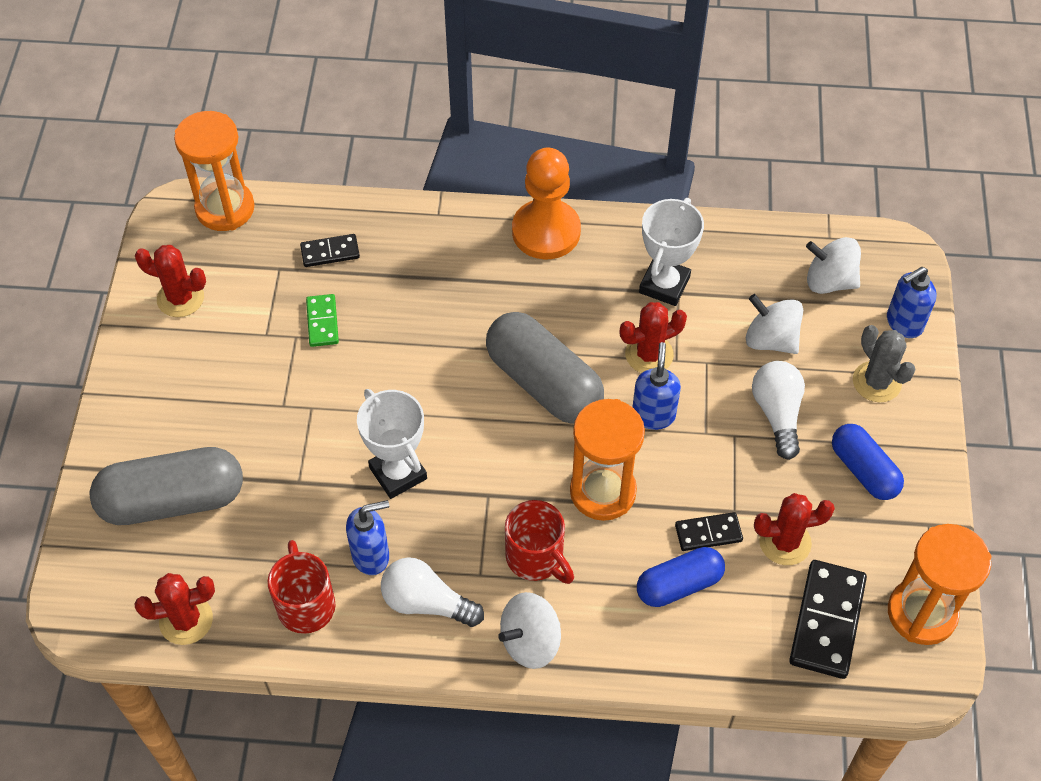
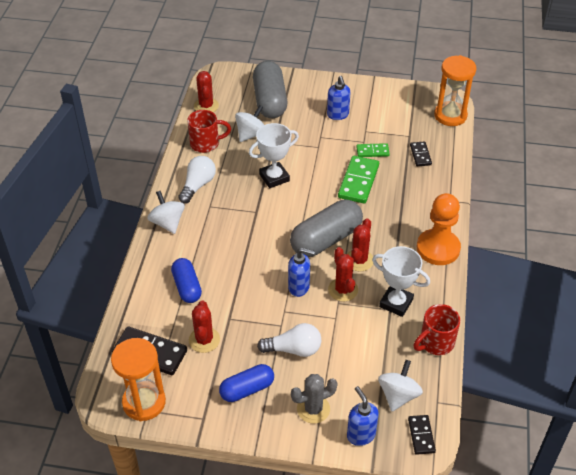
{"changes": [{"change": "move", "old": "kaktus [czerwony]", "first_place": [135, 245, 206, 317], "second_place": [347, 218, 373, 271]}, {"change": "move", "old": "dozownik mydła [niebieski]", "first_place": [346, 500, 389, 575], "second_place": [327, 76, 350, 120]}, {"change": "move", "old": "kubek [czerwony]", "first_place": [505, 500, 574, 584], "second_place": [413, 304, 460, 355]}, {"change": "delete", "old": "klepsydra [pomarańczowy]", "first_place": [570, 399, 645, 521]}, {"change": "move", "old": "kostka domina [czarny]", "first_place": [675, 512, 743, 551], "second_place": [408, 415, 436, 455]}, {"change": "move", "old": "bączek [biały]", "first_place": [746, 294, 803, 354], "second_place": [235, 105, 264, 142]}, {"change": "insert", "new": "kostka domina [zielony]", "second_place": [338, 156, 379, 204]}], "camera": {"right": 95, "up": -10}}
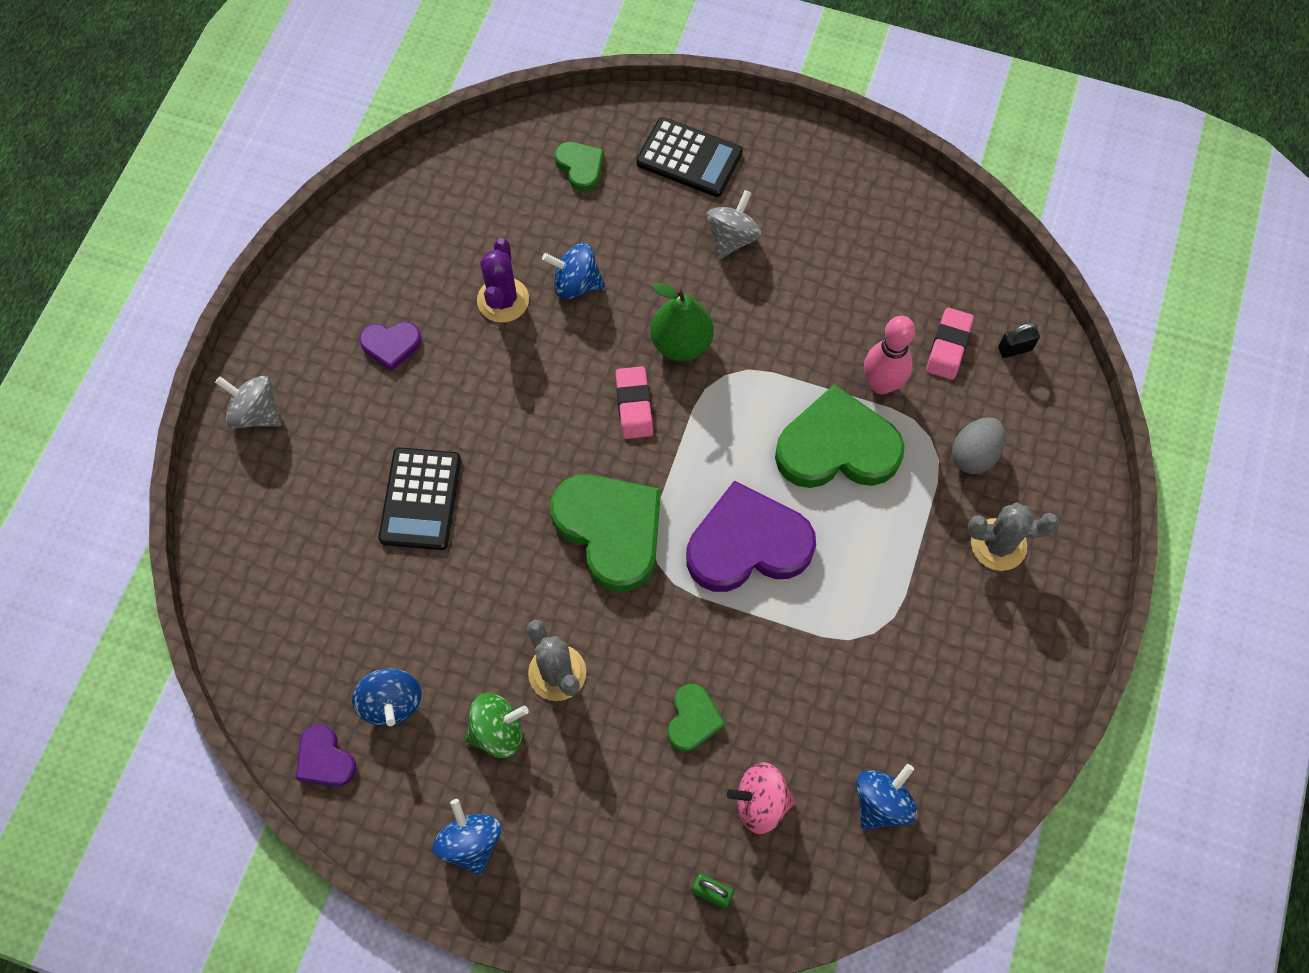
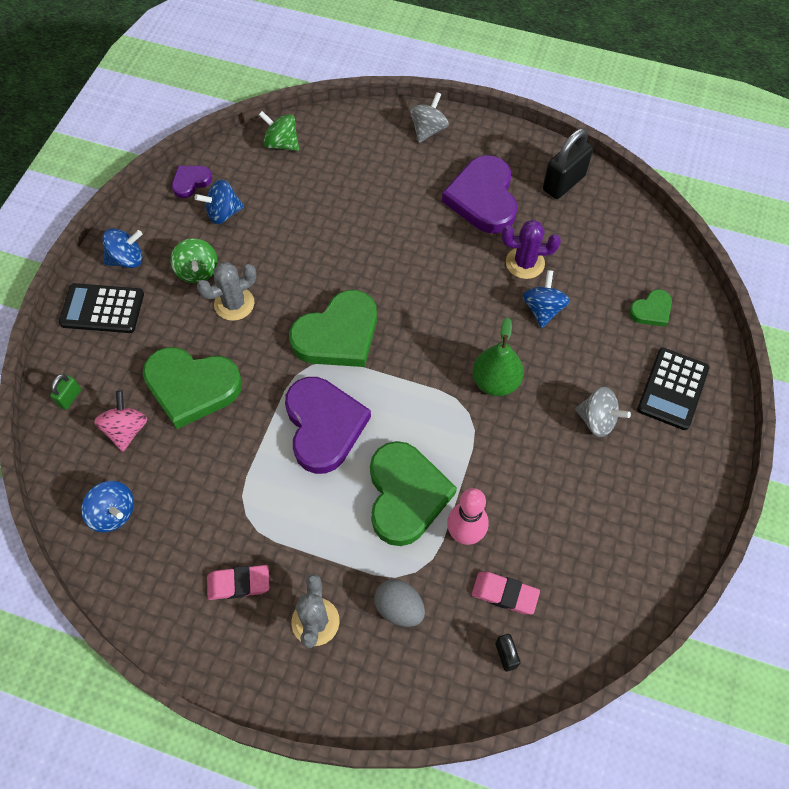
{"changes": [{"change": "resize", "old": "serce [fioletowy]", "first_place": [359, 322, 422, 371], "second_place": [442, 155, 517, 234], "factor": 2.03}, {"change": "move", "old": "kalkulator [czarny]", "first_place": [378, 447, 461, 550], "second_place": [59, 283, 144, 333]}, {"change": "move", "old": "gumka do mazania [różowy]", "first_place": [615, 366, 653, 439], "second_place": [207, 565, 270, 600]}, {"change": "resize", "old": "serce [zielony]", "first_place": [668, 684, 725, 752], "second_place": [142, 347, 242, 429], "factor": 2.03}, {"change": "insert", "new": "bączek [zielony]", "second_place": [259, 111, 299, 151]}, {"change": "insert", "new": "kłódka [czarny]", "second_place": [543, 128, 593, 199]}], "camera": {"right": 90, "up": -5}}
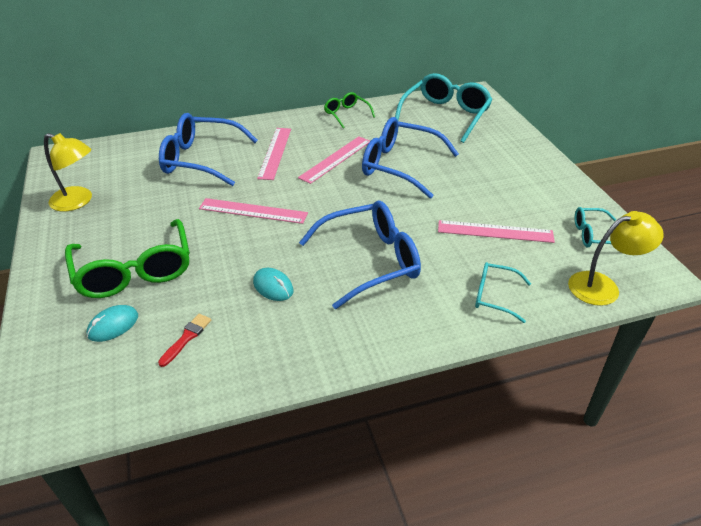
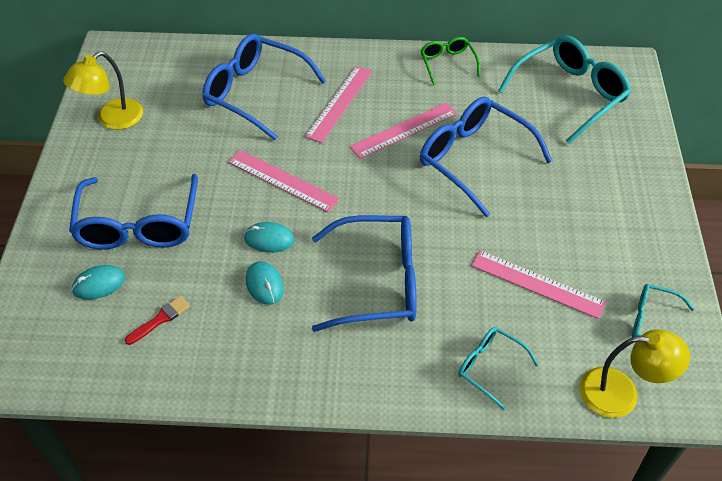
{"changes": [{"change": "rotate", "old": "lampka [żółty]", "first_place": [44, 133, 92, 211], "second_place": [63, 51, 143, 130], "degrees": 90}, {"change": "recolor", "old": "okulary [zielony]", "new": "okulary [niebieski]", "first_place": [65, 219, 190, 298], "second_place": [69, 174, 198, 250]}, {"change": "insert", "new": "myszka [turkusowy]", "second_place": [244, 222, 294, 253]}], "camera": {"right": 20, "up": 10}}
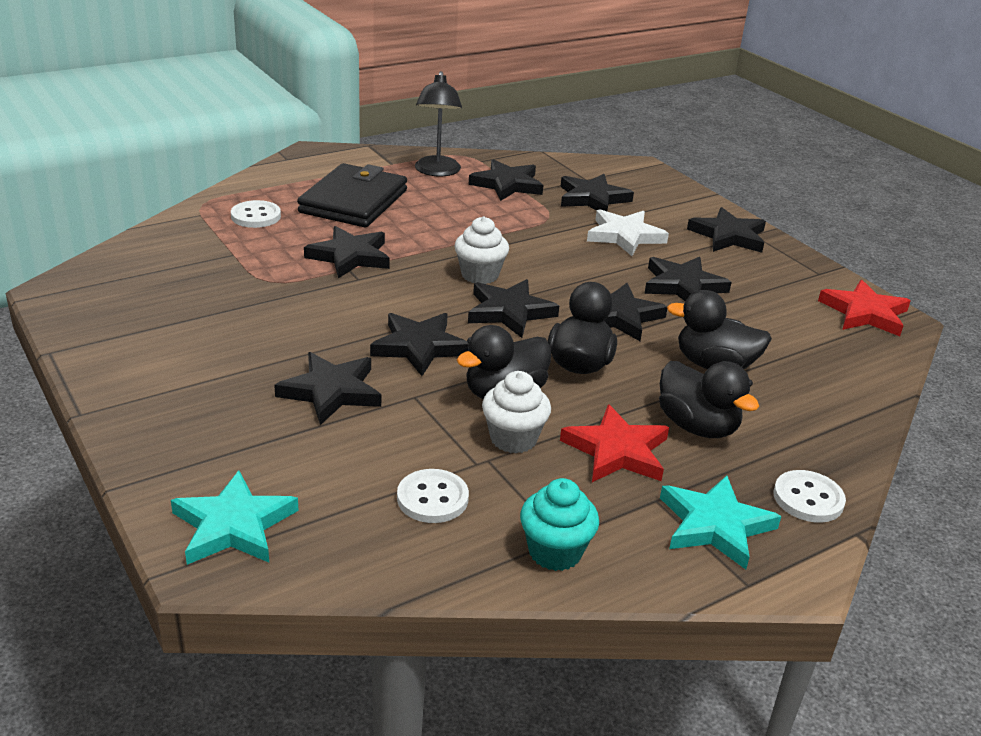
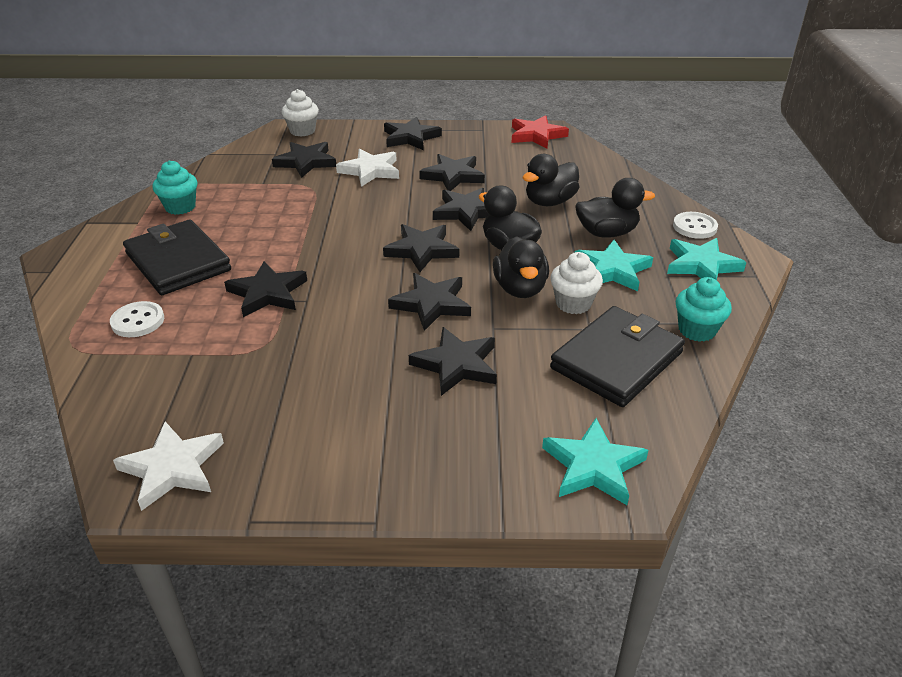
{"changes": [{"change": "replace", "old": "guzik [biały]", "new": "portfel [czarny]", "first_place": [397, 469, 469, 523], "second_place": [550, 306, 685, 407]}, {"change": "replace", "old": "lampka [czarny]", "new": "muffinka [turkusowy]", "first_place": [415, 71, 462, 176], "second_place": [152, 160, 198, 215]}, {"change": "move", "old": "muffinka [biały]", "first_place": [454, 216, 509, 284], "second_place": [282, 89, 319, 137]}, {"change": "delete", "old": "gwiazda [czarny]", "first_place": [468, 159, 543, 201]}, {"change": "recolor", "old": "gwiazda [czerwony]", "new": "gwiazda [turkusowy]", "first_place": [560, 404, 669, 482], "second_place": [575, 240, 653, 291]}, {"change": "insert", "new": "gwiazda [biały]", "second_place": [113, 422, 224, 511]}], "camera": {"right": -55, "up": 5}}
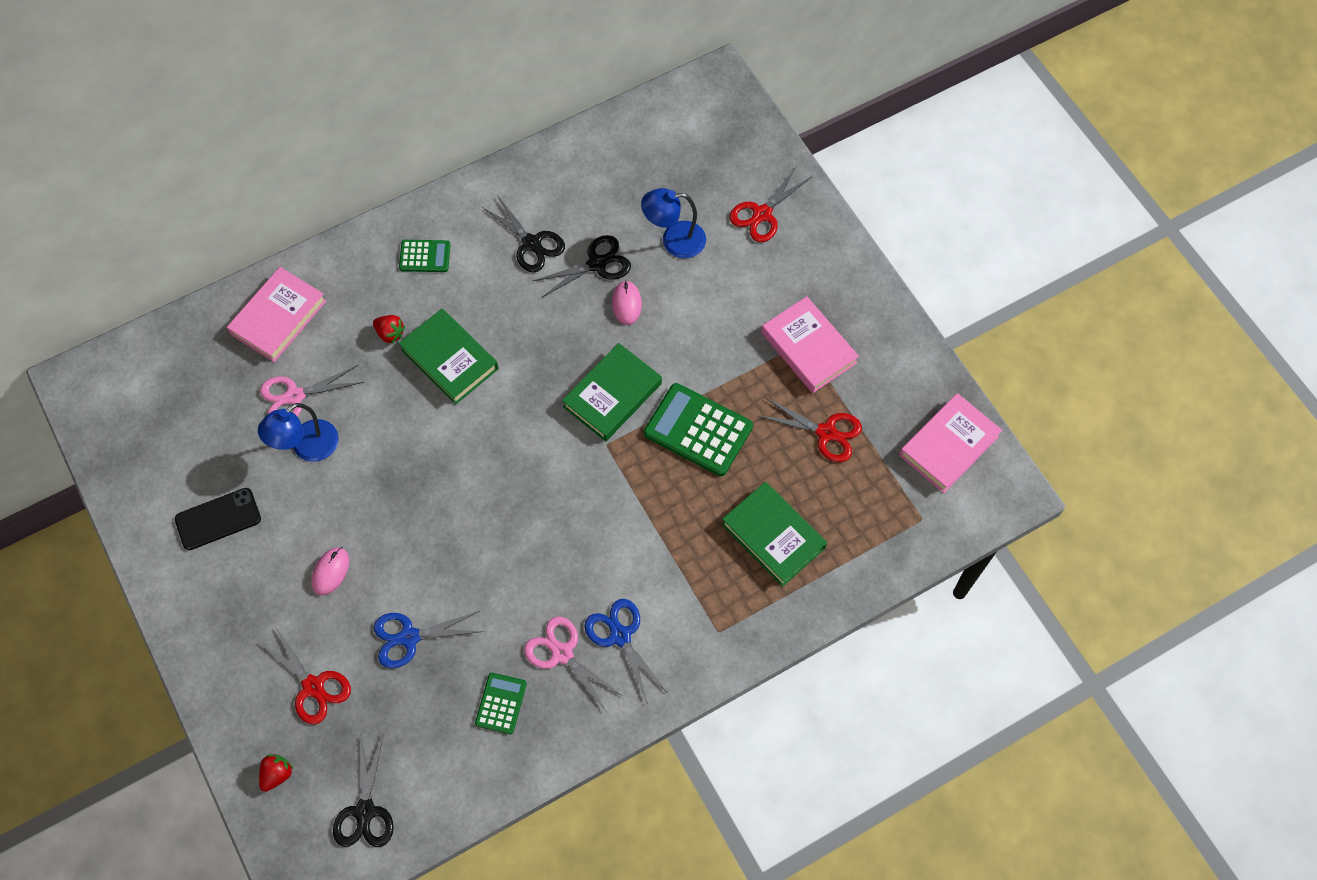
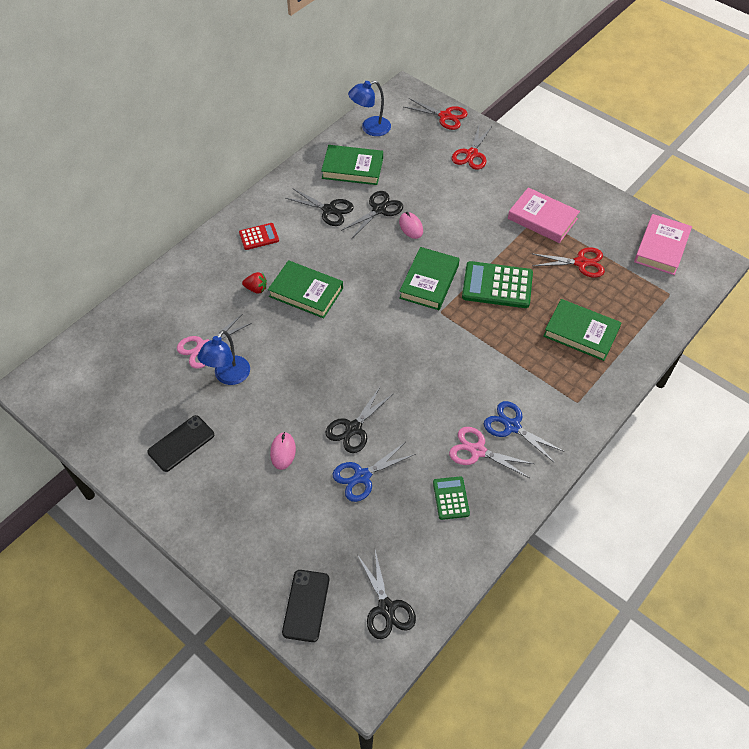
{"changes": [{"change": "delete", "old": "książka [różowy]", "first_place": [227, 267, 326, 362]}, {"change": "move", "old": "nożyczki [czerwony]", "first_place": [258, 626, 351, 725], "second_place": [404, 98, 468, 130]}, {"change": "replace", "old": "truskawka [czerwony]", "new": "telefon [czarny]", "first_place": [259, 754, 293, 792], "second_place": [282, 570, 329, 642]}, {"change": "recolor", "old": "kalkulator [zielony]", "new": "kalkulator [czerwony]", "first_place": [399, 240, 451, 272], "second_place": [239, 223, 279, 250]}, {"change": "move", "old": "lampka [niebieski]", "first_place": [641, 188, 706, 258], "second_place": [348, 80, 391, 136]}, {"change": "insert", "new": "książka [zielony]", "second_place": [321, 145, 383, 185]}, {"change": "insert", "new": "nożyczki [czarny]", "second_place": [326, 387, 393, 453]}], "camera": {"right": -20, "up": -10}}
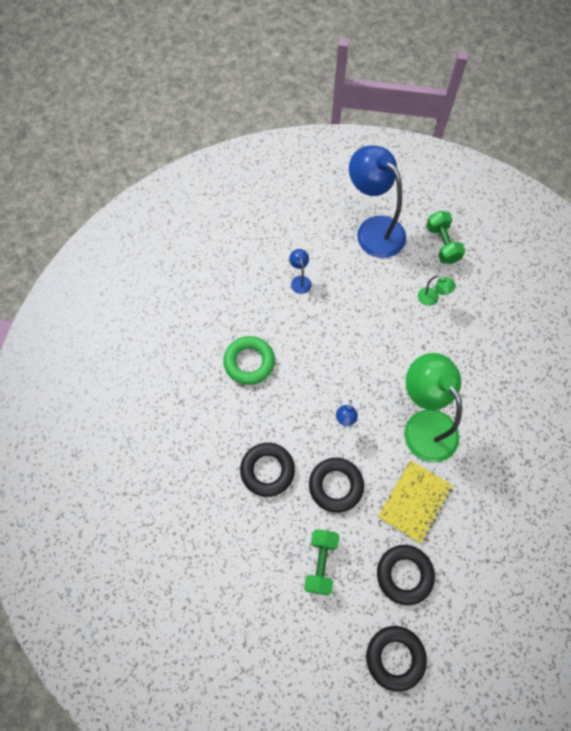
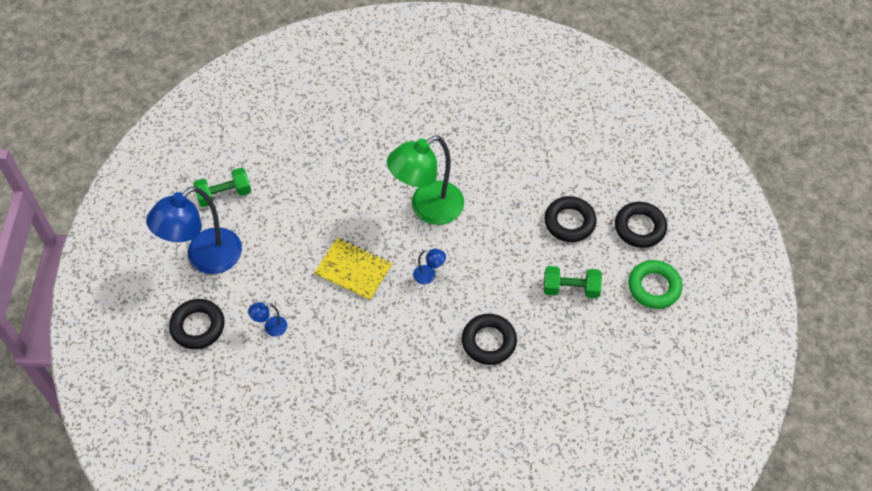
{"changes": [{"change": "move", "old": "pierścień [zielony]", "first_place": [223, 336, 275, 385], "second_place": [628, 260, 682, 309]}, {"change": "move", "old": "pierścień [czarny]", "first_place": [309, 458, 364, 513], "second_place": [169, 299, 225, 349]}, {"change": "move", "old": "zeszyt [żółty]", "first_place": [378, 460, 453, 543], "second_place": [314, 238, 393, 301]}, {"change": "delete", "old": "lampka [zielony]", "first_place": [418, 275, 456, 306]}], "camera": {"right": -95, "up": -10}}
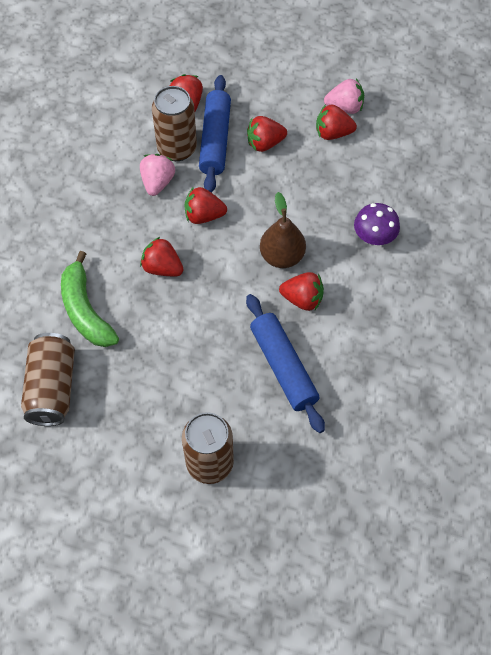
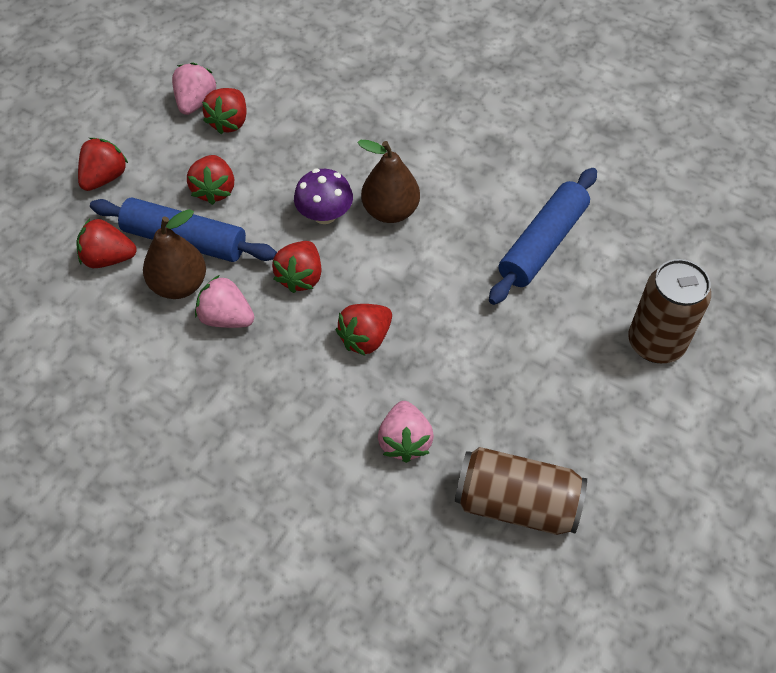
{"changes": [{"change": "replace", "old": "banan [zielony]", "new": "truskawka [różowy]", "first_place": [61, 251, 119, 347], "second_place": [378, 401, 434, 463]}, {"change": "replace", "old": "puszka [brązowy]", "new": "gruszka [brązowy]", "first_place": [152, 86, 197, 161], "second_place": [143, 209, 206, 299]}, {"change": "rotate", "old": "wałek do ciasta [niebieski]", "first_place": [246, 294, 325, 433], "second_place": [489, 168, 597, 305], "degrees": -45}, {"change": "move", "old": "truskawka [czerwony]", "first_place": [279, 272, 324, 311], "second_place": [78, 138, 128, 191]}, {"change": "move", "old": "grzyb [fioletowy]", "first_place": [354, 203, 400, 245], "second_place": [294, 168, 353, 224]}], "camera": {"right": -75, "up": -5}}
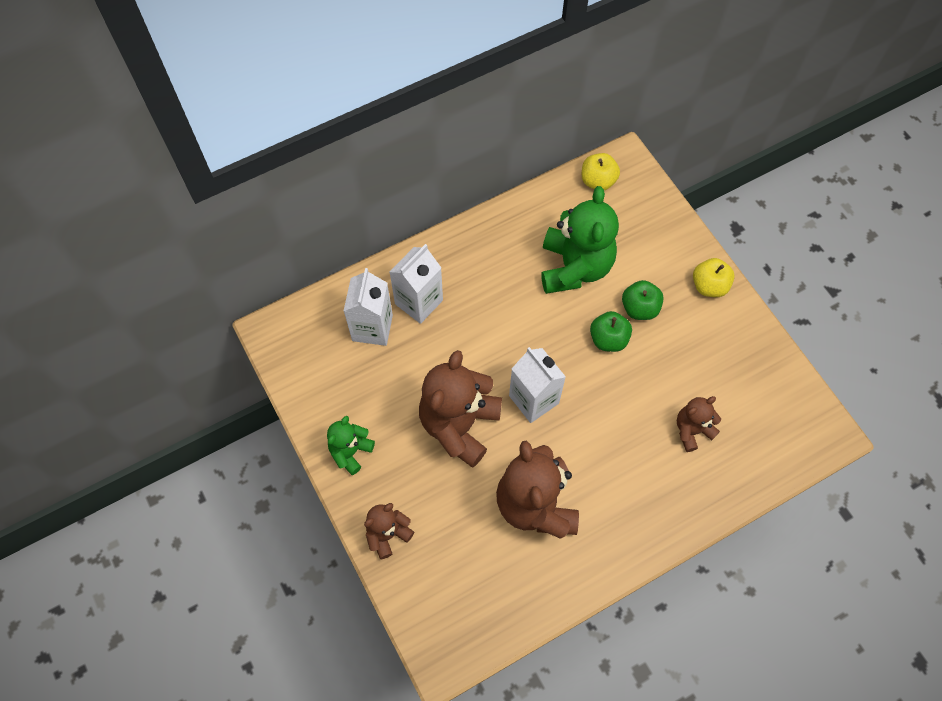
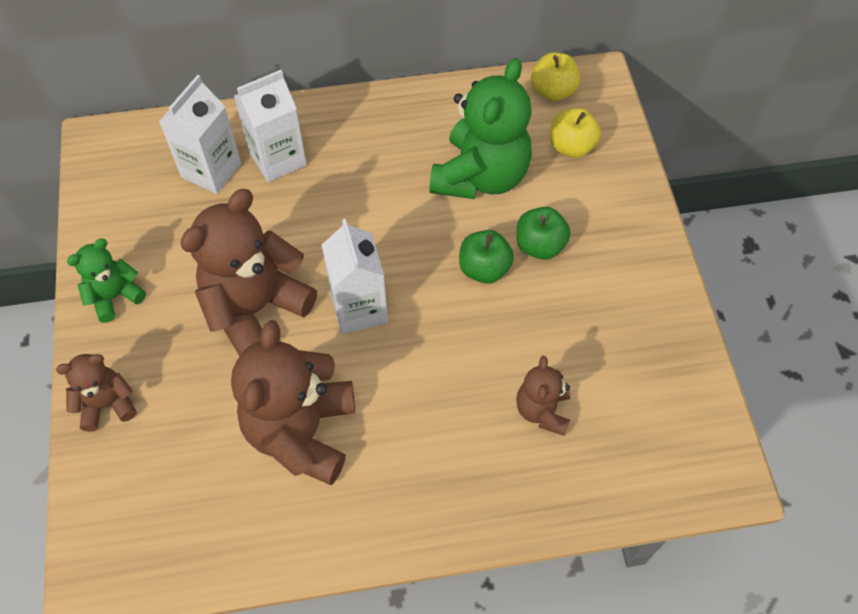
{"changes": [{"change": "rotate", "old": "miś [brązowy]", "first_place": [677, 396, 721, 452], "second_place": [516, 356, 570, 436], "degrees": -75}, {"change": "move", "old": "jabłko [żółty]", "first_place": [693, 258, 735, 297], "second_place": [550, 108, 601, 158]}], "camera": {"right": 20, "up": -5}}
